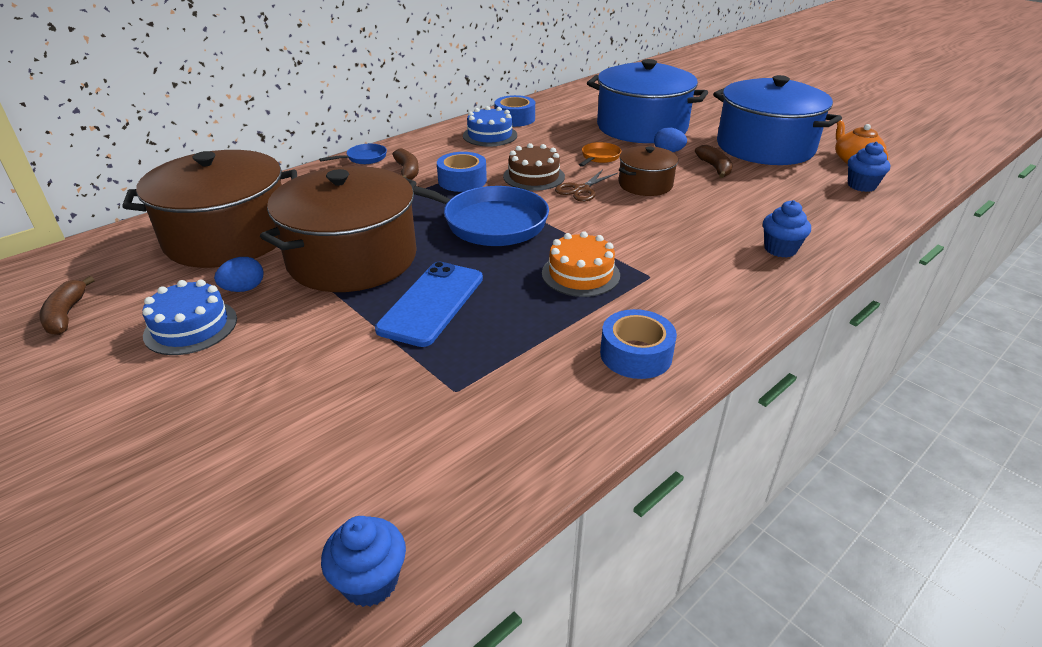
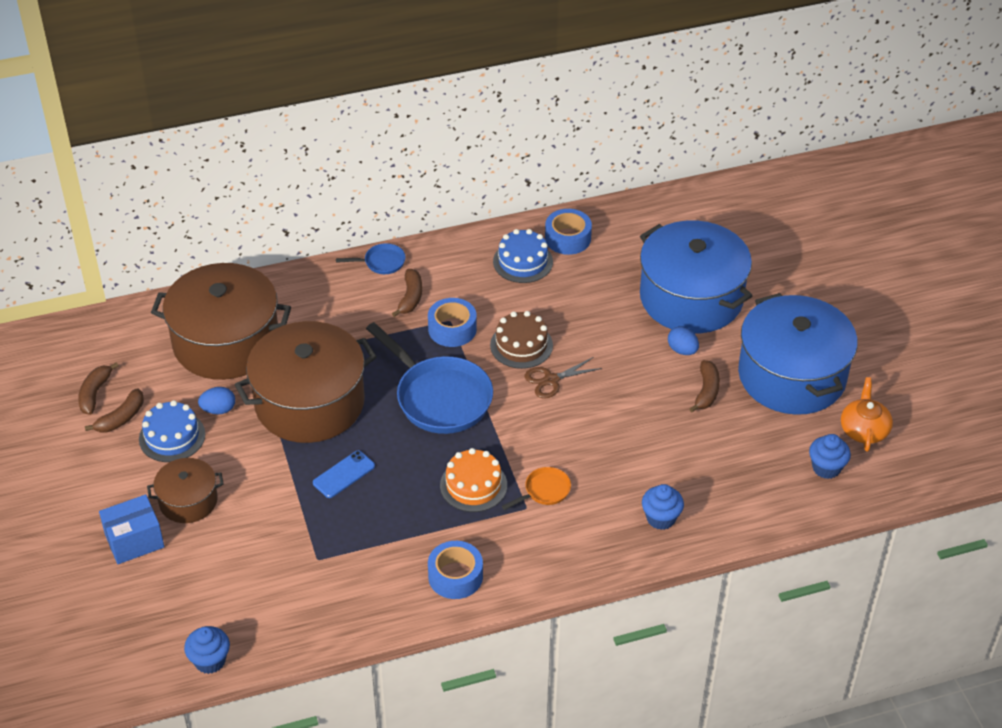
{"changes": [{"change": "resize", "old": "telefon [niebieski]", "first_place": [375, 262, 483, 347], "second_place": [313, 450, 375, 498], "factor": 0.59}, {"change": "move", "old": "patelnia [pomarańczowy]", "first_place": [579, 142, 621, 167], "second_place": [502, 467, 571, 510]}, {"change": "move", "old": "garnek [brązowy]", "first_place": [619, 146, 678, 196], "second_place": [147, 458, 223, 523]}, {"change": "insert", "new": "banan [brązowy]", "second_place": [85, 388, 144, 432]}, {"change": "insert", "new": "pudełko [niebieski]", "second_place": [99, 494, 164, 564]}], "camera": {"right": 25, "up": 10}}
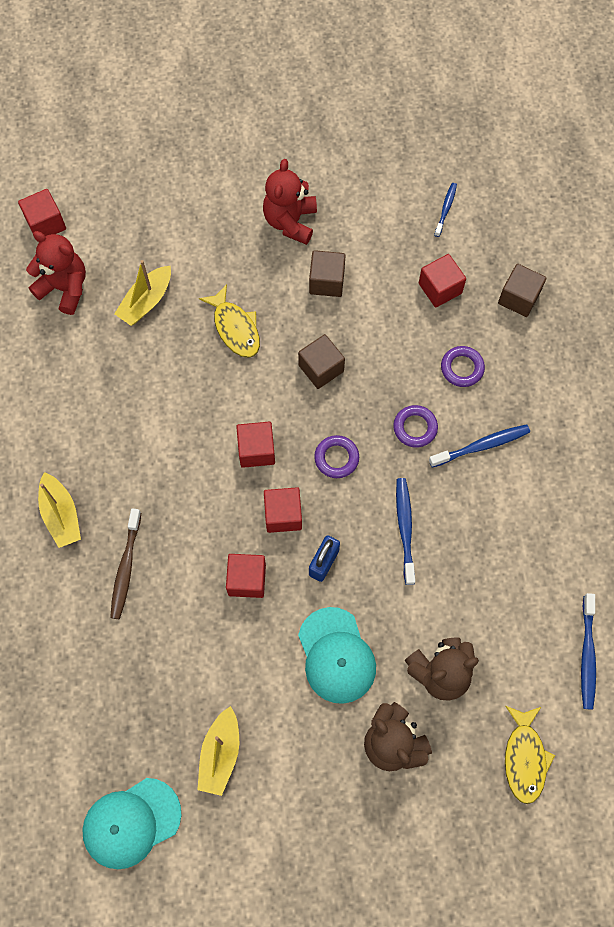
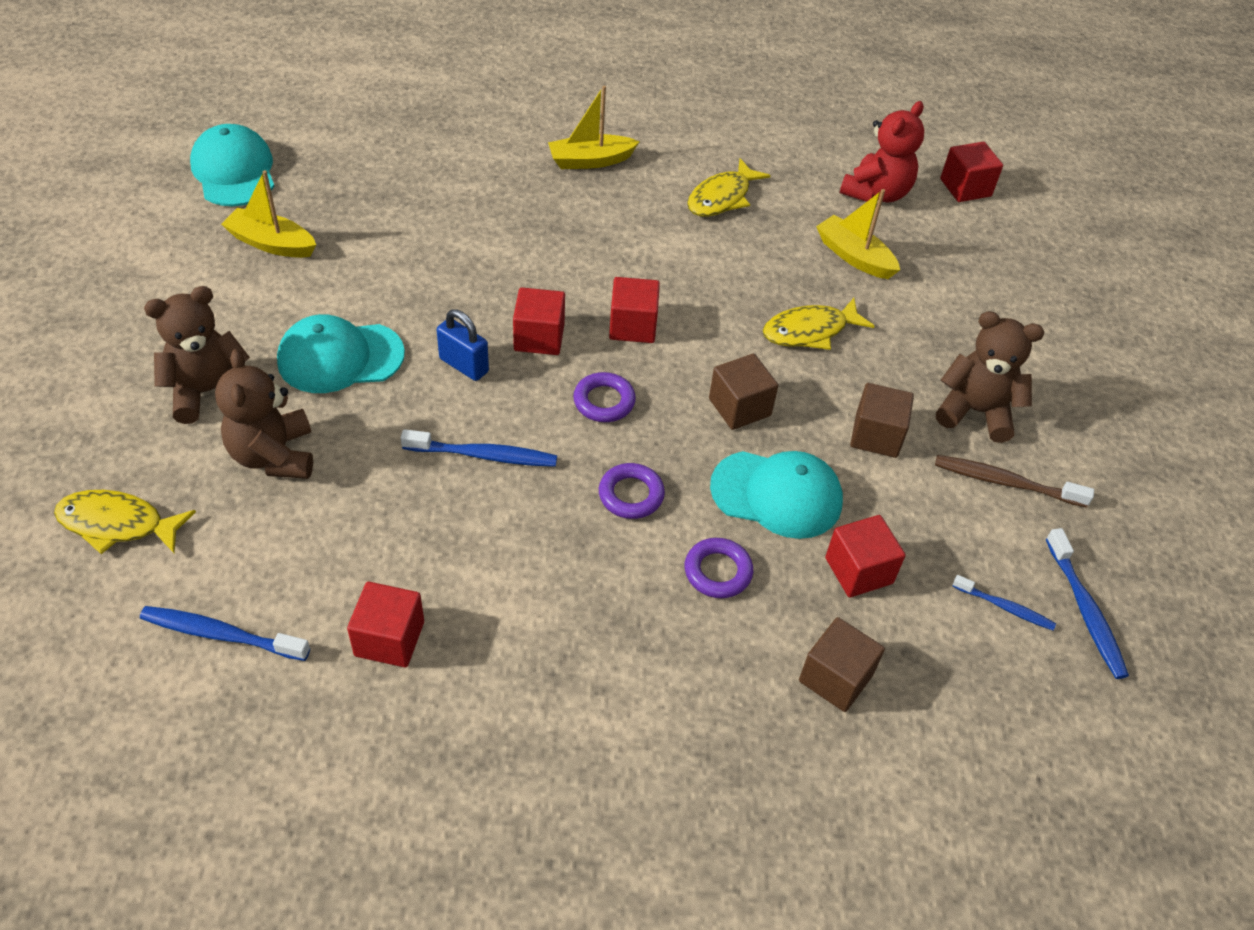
{"changes": [{"change": "move", "old": "szczoteczka do zębów [brązowy]", "first_place": [110, 508, 141, 619], "second_place": [935, 455, 1094, 508]}, {"change": "move", "old": "sześcian [czerwony]", "first_place": [226, 554, 266, 598], "second_place": [347, 582, 424, 667]}, {"change": "recolor", "old": "miś [czerwony]", "new": "miś [brązowy]", "first_place": [263, 159, 317, 245], "second_place": [936, 311, 1044, 443]}, {"change": "move", "old": "szczoteczka do zębów [niebieski]", "first_place": [429, 424, 530, 468], "second_place": [1046, 528, 1129, 679]}, {"change": "insert", "new": "ryba [żółty]", "second_place": [687, 158, 771, 217]}, {"change": "insert", "new": "czapka [turkusowy]", "second_place": [710, 451, 843, 539]}], "camera": {"right": 95, "up": -20}}
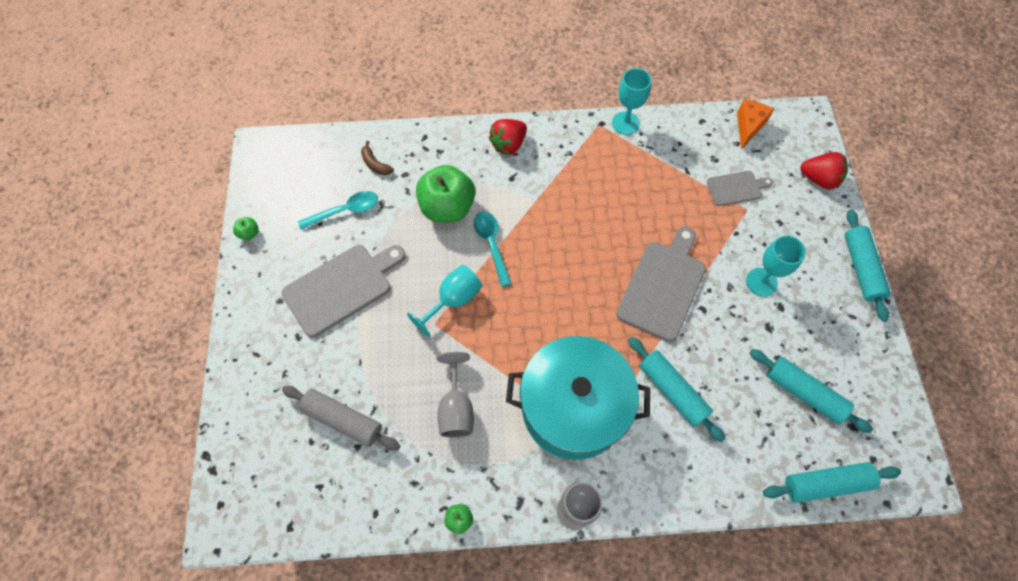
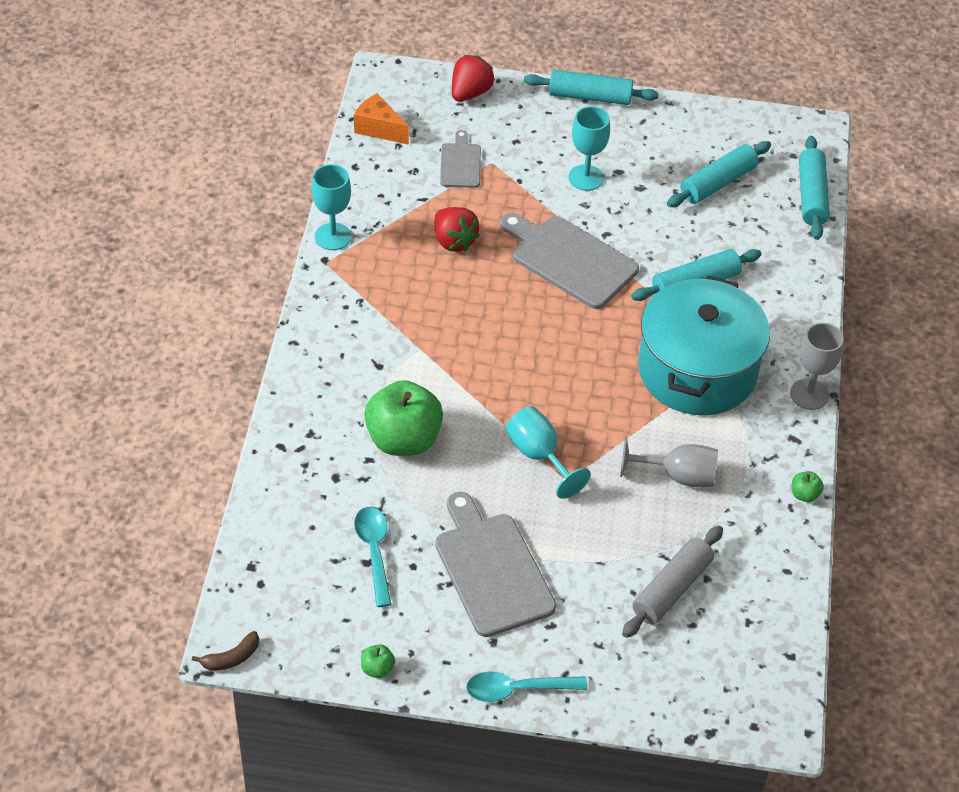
{"changes": [{"change": "move", "old": "banan [brązowy]", "first_place": [361, 141, 394, 175], "second_place": [192, 631, 259, 671]}, {"change": "move", "old": "łyżka [turkusowy]", "first_place": [474, 211, 512, 287], "second_place": [466, 671, 588, 702]}, {"change": "move", "old": "truskawka [czerwony]", "first_place": [489, 119, 527, 155], "second_place": [434, 207, 480, 252]}], "camera": {"right": -80, "up": -15}}
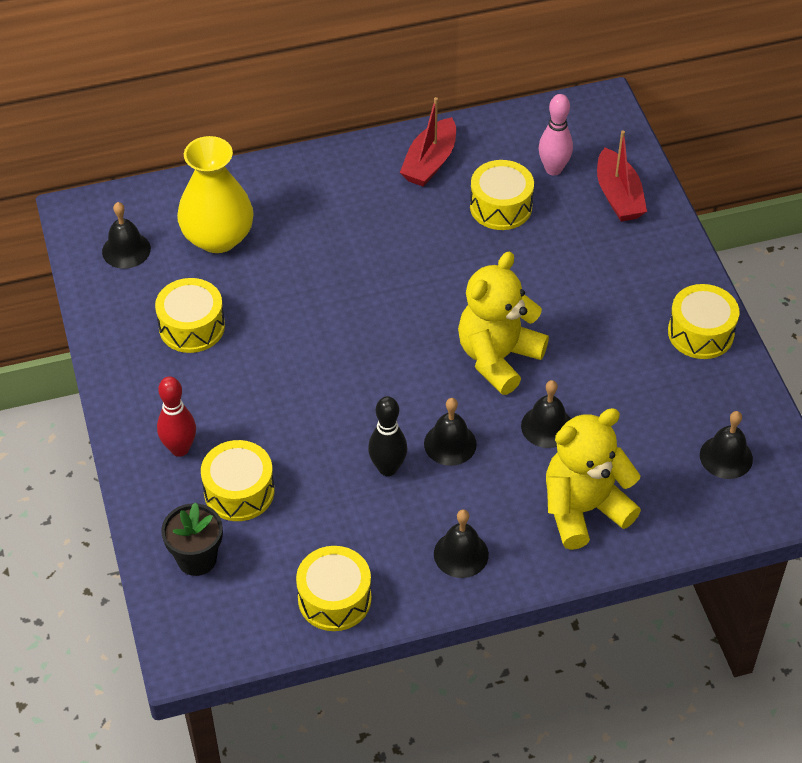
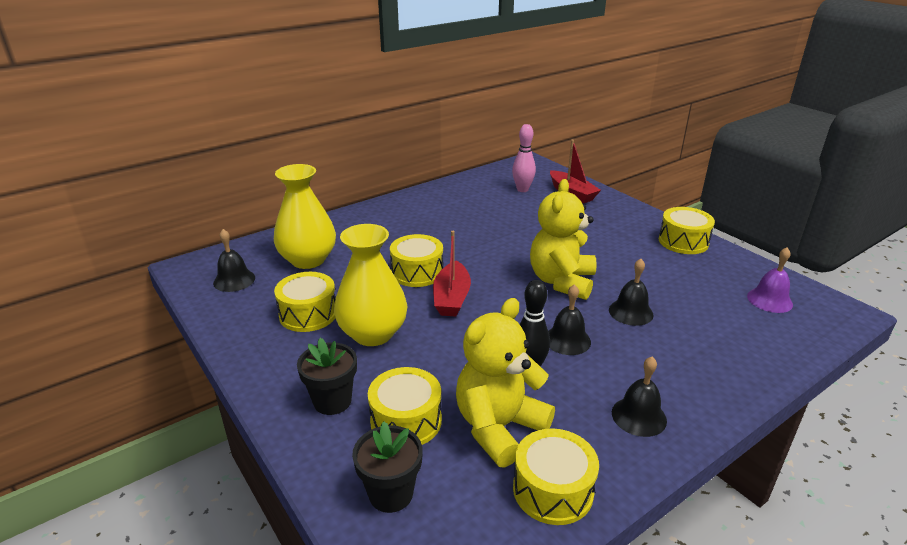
{"changes": [{"change": "replace", "old": "kręgiel [czerwony]", "new": "doniczka [czarny]", "first_place": [157, 376, 196, 457], "second_place": [297, 338, 357, 415]}, {"change": "move", "old": "łódka [czerwony]", "first_place": [400, 97, 456, 187], "second_place": [433, 231, 471, 316]}, {"change": "move", "old": "bęben [żółty]", "first_place": [470, 160, 534, 230], "second_place": [390, 234, 443, 287]}, {"change": "move", "old": "miś [żółty]", "first_place": [546, 408, 641, 550], "second_place": [456, 298, 555, 468]}, {"change": "recolor", "old": "dzwonek [czarny]", "new": "dzwonek [fioletowy]", "first_place": [700, 411, 753, 479], "second_place": [747, 247, 793, 313]}, {"change": "insert", "new": "wazon [żółty]", "second_place": [334, 224, 407, 346]}], "camera": {"right": -20, "up": -20}}
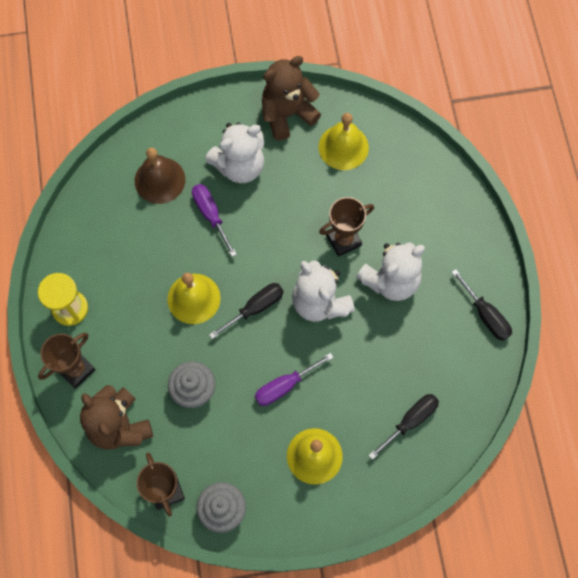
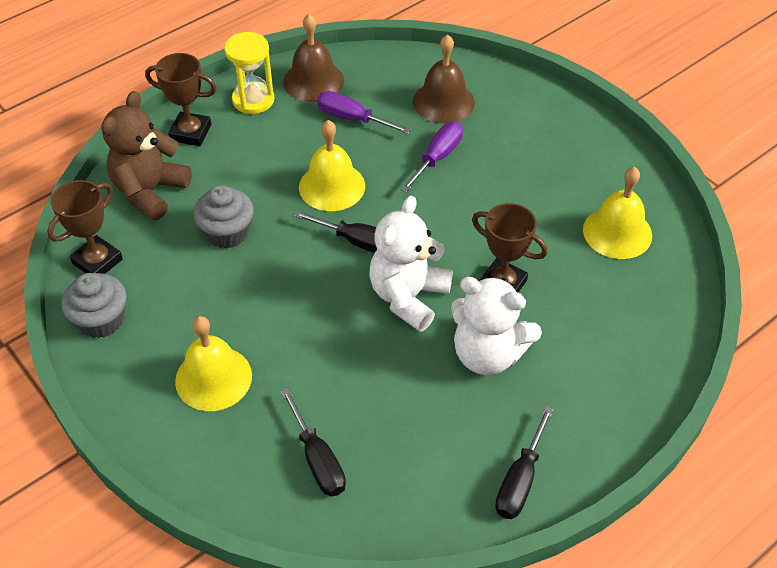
{"changes": [{"change": "delete", "old": "miś [biały]", "first_place": [206, 122, 264, 183]}, {"change": "move", "old": "śrubokręt [fioletowy]", "first_place": [255, 353, 334, 406], "second_place": [317, 91, 411, 134]}, {"change": "delete", "old": "miś [brązowy]", "first_place": [262, 56, 321, 141]}, {"change": "rotate", "old": "śrubokręt [czarny]", "first_place": [368, 394, 439, 460], "second_place": [281, 388, 346, 496], "degrees": 45}, {"change": "insert", "new": "dzwonek [brązowy]", "second_place": [283, 14, 344, 102]}], "camera": {"right": 60, "up": -20}}
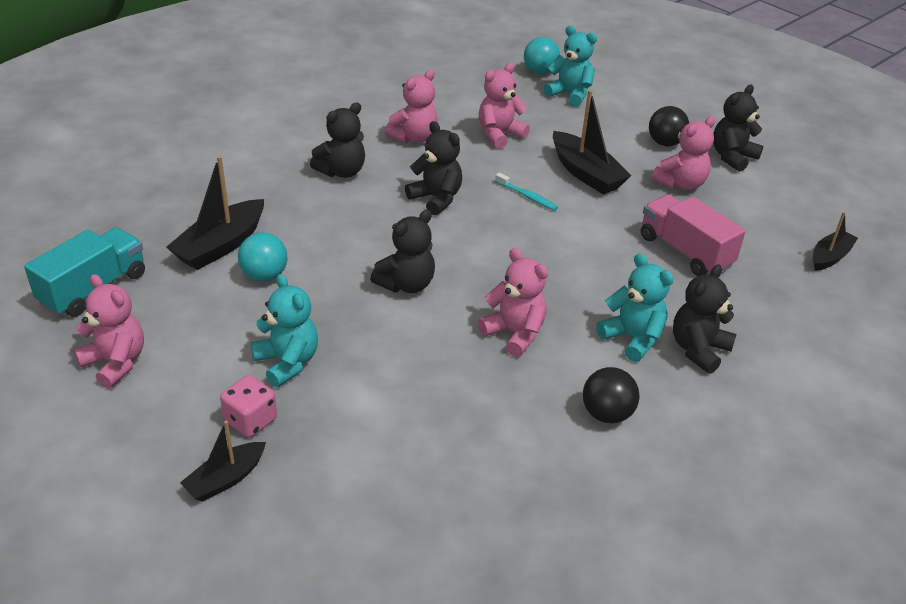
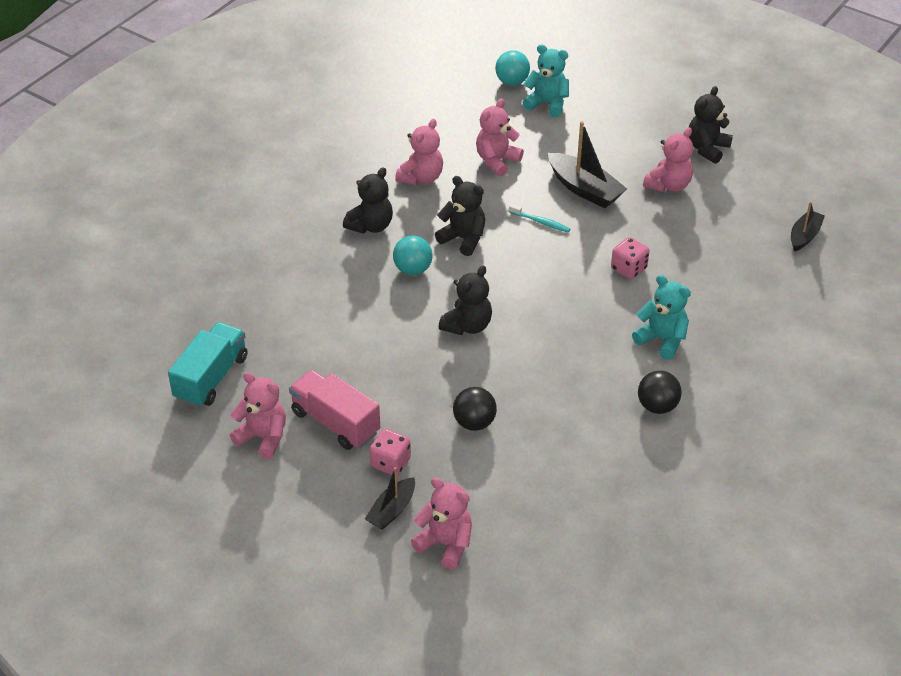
{"changes": [{"change": "delete", "old": "łódka [czarny]", "first_place": [166, 156, 264, 270]}, {"change": "move", "old": "piłka [turkusowy]", "first_place": [238, 233, 287, 281], "second_place": [393, 236, 433, 275]}, {"change": "delete", "old": "miś [turkusowy]", "first_place": [251, 274, 318, 387]}, {"change": "move", "old": "miś [różowy]", "first_place": [478, 248, 548, 357], "second_place": [411, 478, 472, 569]}, {"change": "move", "old": "ciężarówka [różowy]", "first_place": [641, 194, 746, 276], "second_place": [289, 370, 380, 450]}, {"change": "move", "old": "piłka [czarny]", "first_place": [649, 106, 689, 146], "second_place": [453, 387, 497, 431]}, {"change": "delete", "old": "miś [czarny]", "first_place": [673, 264, 736, 374]}, {"change": "insert", "new": "kostka do gry [różowy]", "second_place": [611, 237, 649, 279]}], "camera": {"right": -10, "up": 5}}
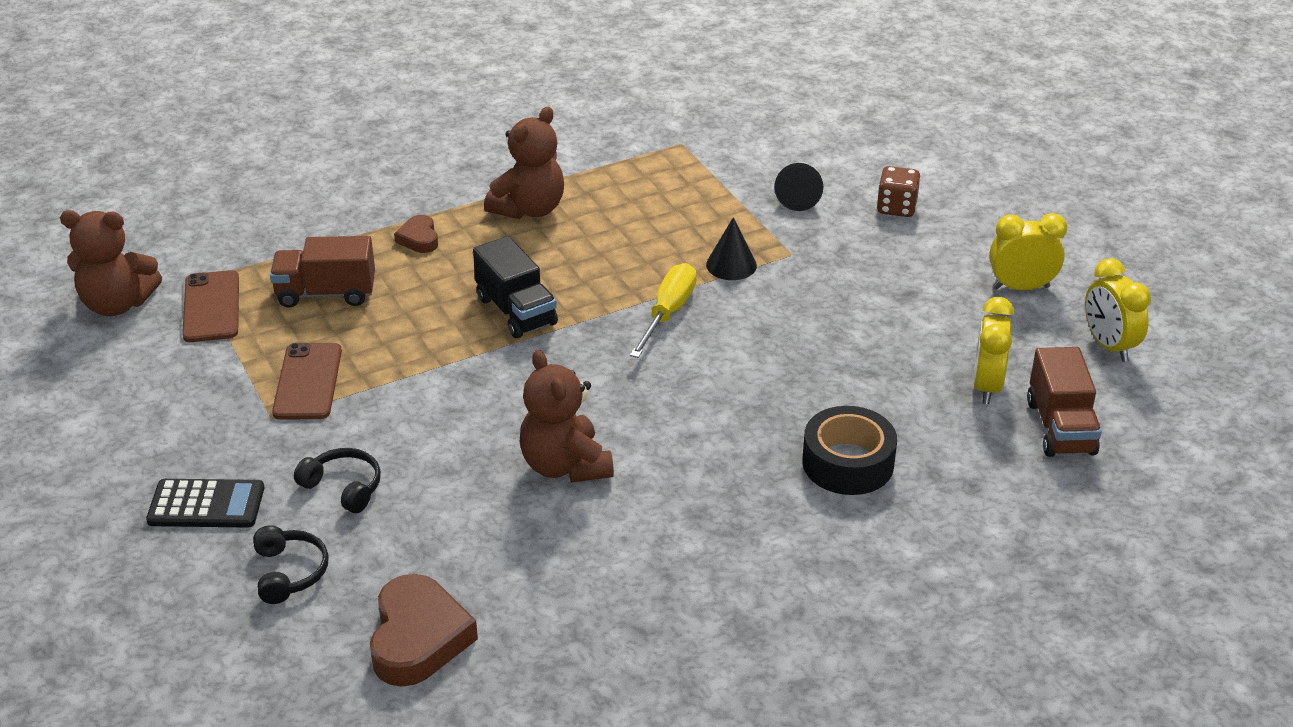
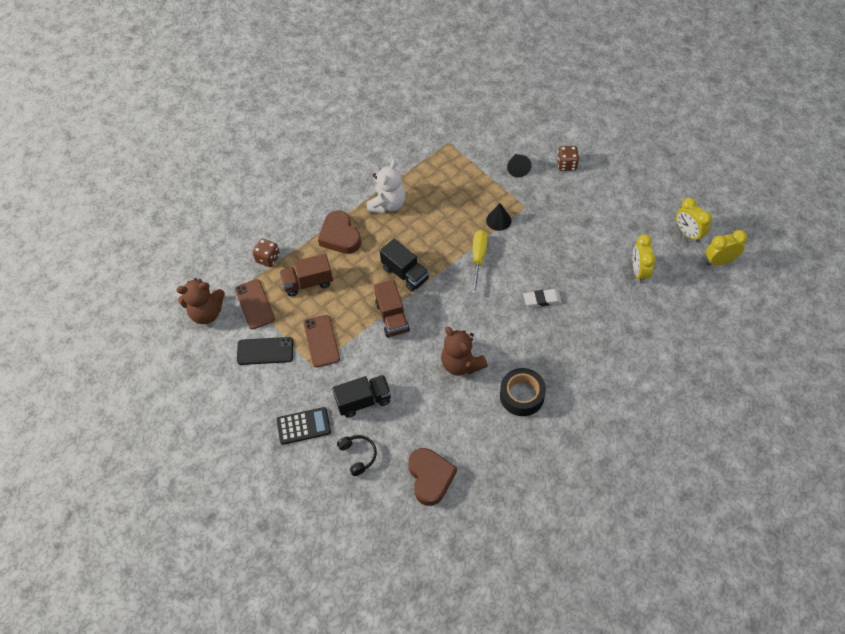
{"changes": [{"change": "replace", "old": "słuchawki [czarny]", "new": "ciężarówka [czarny]", "first_place": [294, 448, 381, 513], "second_place": [332, 375, 391, 418]}, {"change": "resize", "old": "serce [brązowy]", "first_place": [394, 215, 438, 253], "second_place": [318, 211, 361, 254], "factor": 1.88}, {"change": "recolor", "old": "miś [brązowy]", "new": "miś [biały]", "first_place": [484, 106, 564, 219], "second_place": [367, 160, 406, 214]}, {"change": "move", "old": "taśma klejąca [czarny]", "first_place": [802, 406, 897, 495], "second_place": [500, 368, 546, 416]}, {"change": "move", "old": "budzik [żółty]", "first_place": [989, 213, 1067, 290], "second_place": [706, 230, 747, 266]}, {"change": "move", "old": "ciężarówka [brązowy]", "first_place": [1027, 347, 1102, 457], "second_place": [374, 280, 410, 337]}, {"change": "insert", "new": "telefon [czarny]", "second_place": [237, 337, 294, 365]}, {"change": "insert", "new": "kostka do gry [brązowy]", "second_place": [252, 238, 280, 267]}, {"change": "insert", "new": "gumka do mazania [biały]", "second_place": [523, 289, 562, 307]}], "camera": {"right": -10, "up": 20}}
